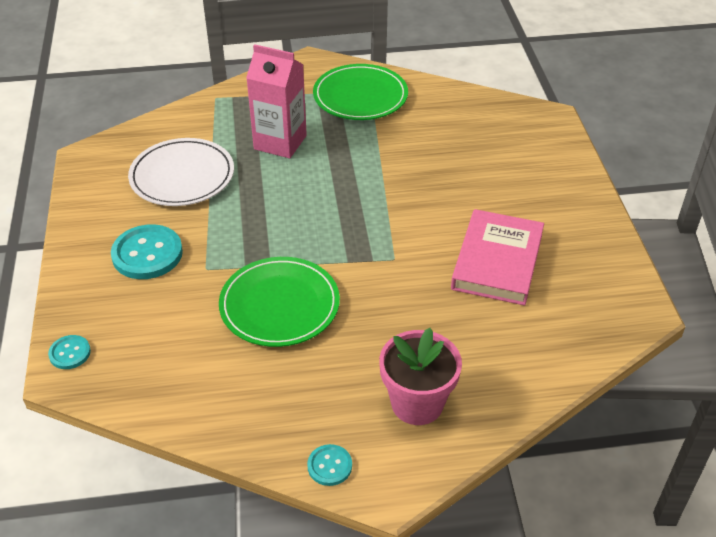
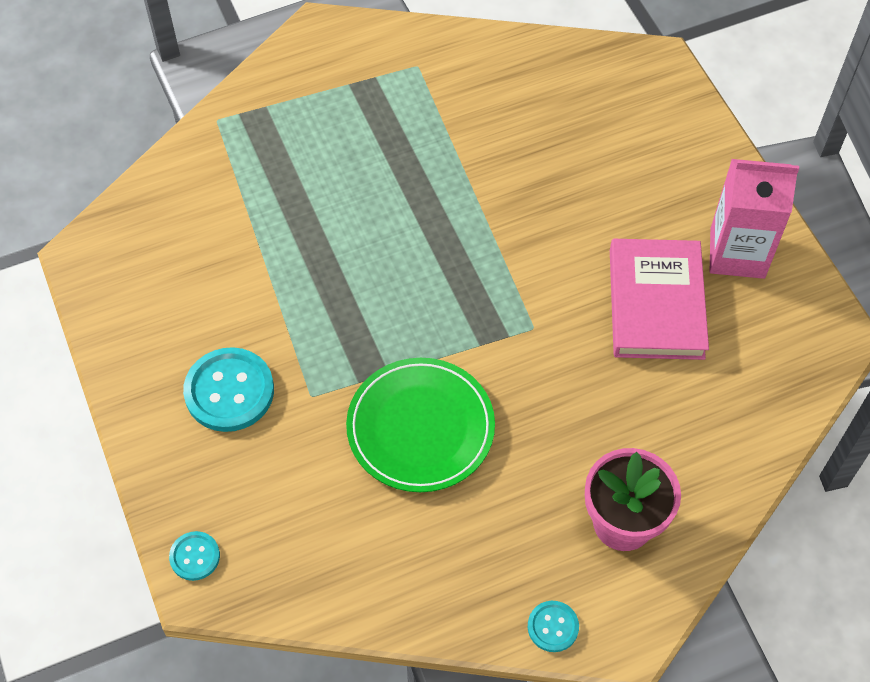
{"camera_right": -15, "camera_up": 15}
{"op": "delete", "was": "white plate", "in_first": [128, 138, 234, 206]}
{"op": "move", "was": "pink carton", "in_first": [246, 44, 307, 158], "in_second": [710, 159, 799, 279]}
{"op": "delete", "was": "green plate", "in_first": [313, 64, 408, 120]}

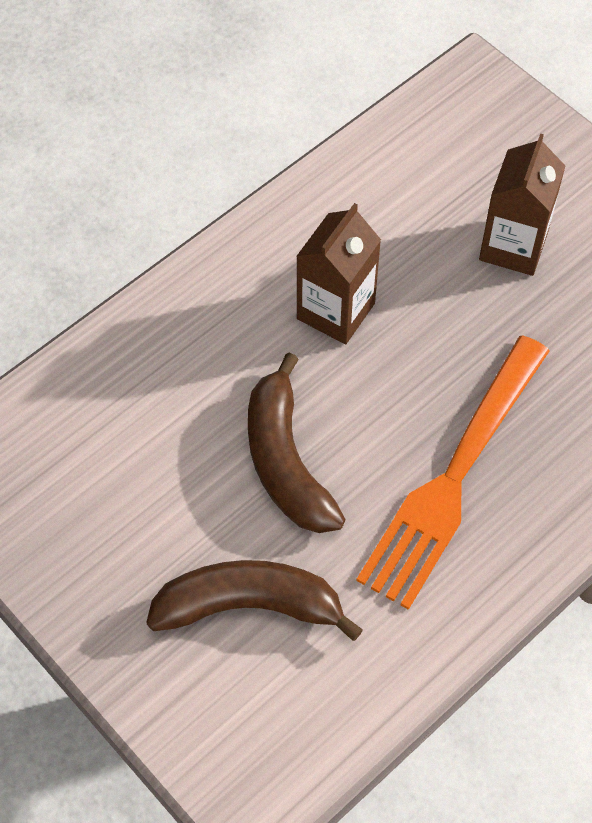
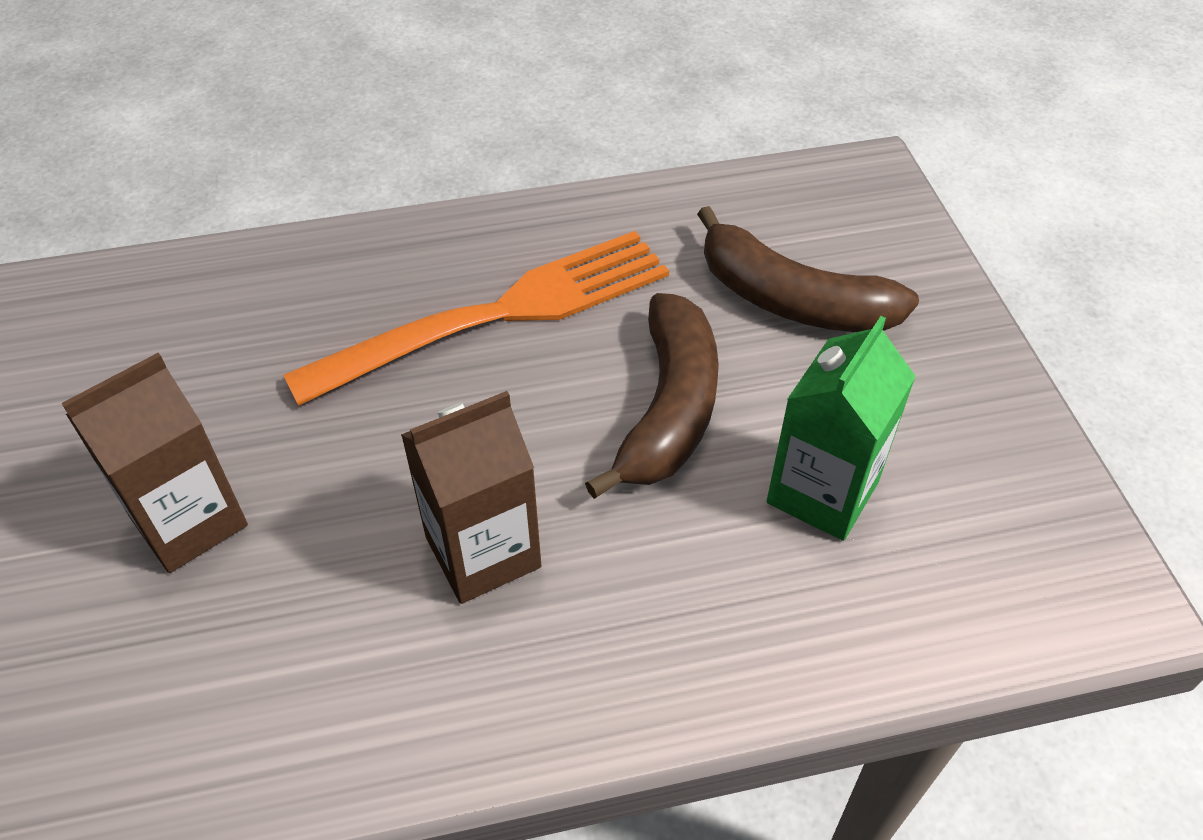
{"camera_right": -150, "camera_up": -10}
{"op": "insert", "now": "green carton", "in_second": [766, 316, 916, 541]}

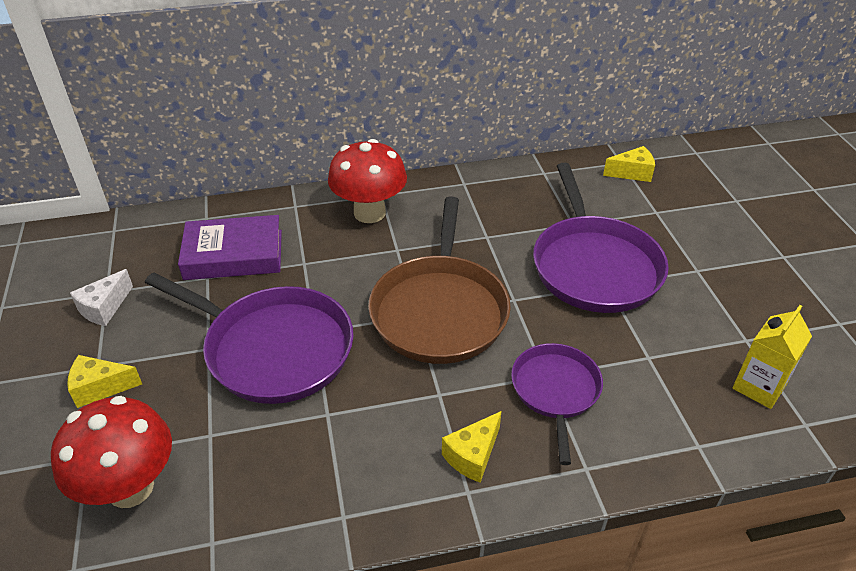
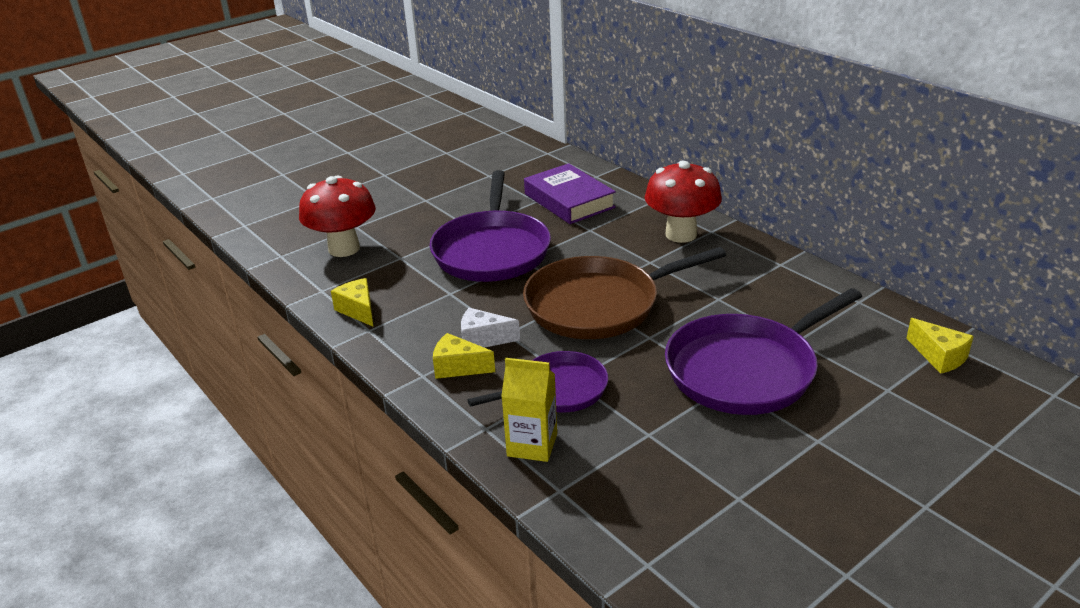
{"camera_right": 65, "camera_up": -10}
{"op": "move", "was": "yellow cheese", "in_first": [67, 355, 142, 408], "in_second": [331, 278, 373, 326]}
{"op": "move", "was": "white cheese", "in_first": [70, 269, 133, 326], "in_second": [461, 308, 520, 348]}
{"op": "move", "was": "yellow carton", "in_first": [733, 305, 812, 409], "in_second": [501, 358, 557, 462]}

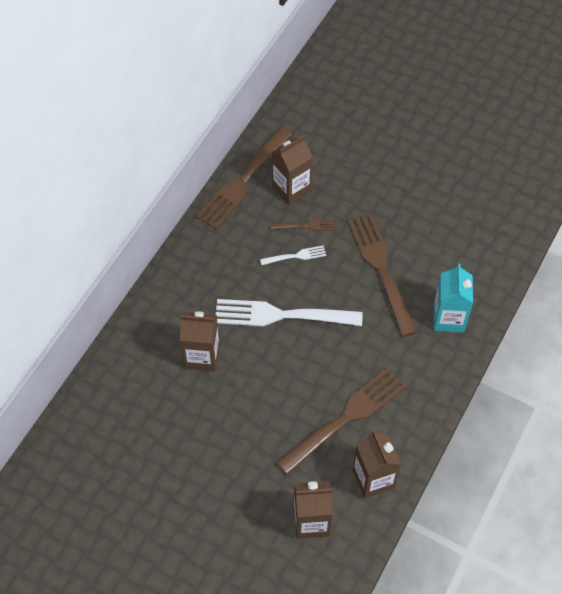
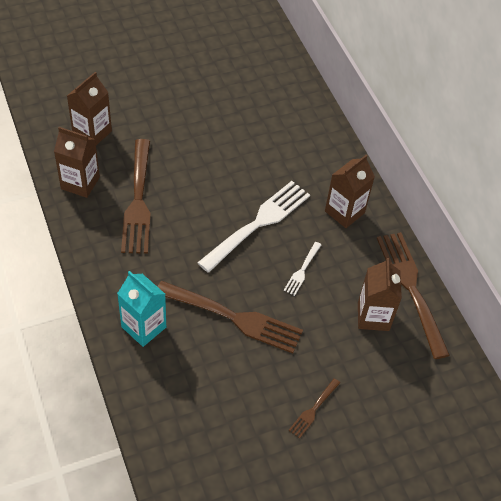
{"camera_right": 125, "camera_up": -5}
{"op": "move", "was": "brown carton", "in_first": [180, 311, 220, 372], "in_second": [325, 155, 375, 228]}
{"op": "move", "was": "brown fork", "in_first": [271, 220, 336, 231], "in_second": [288, 378, 340, 439]}

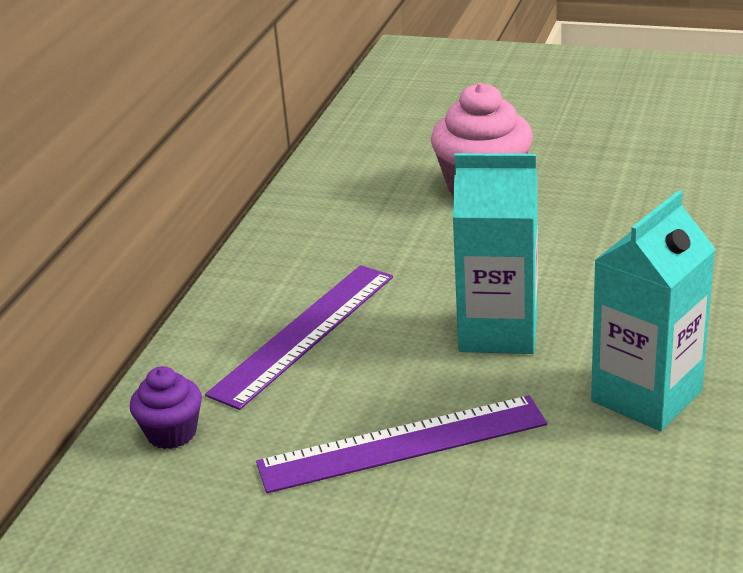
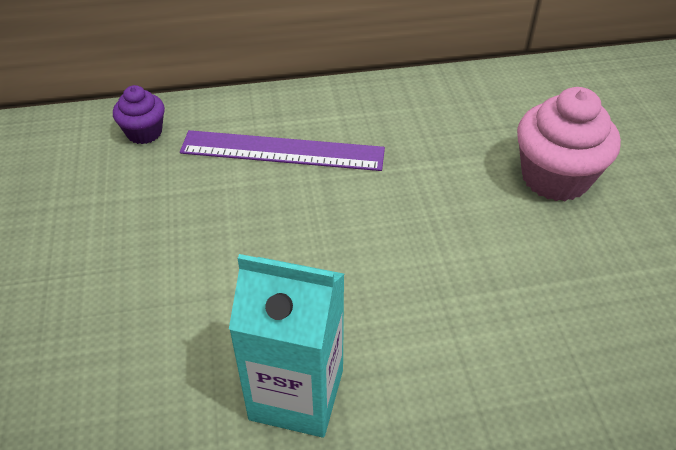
{"camera_right": 60, "camera_up": 15}
{"op": "delete", "was": "purple ruler", "in_first": [256, 395, 547, 493]}
{"op": "delete", "was": "turquoise carton", "in_first": [453, 153, 538, 354]}

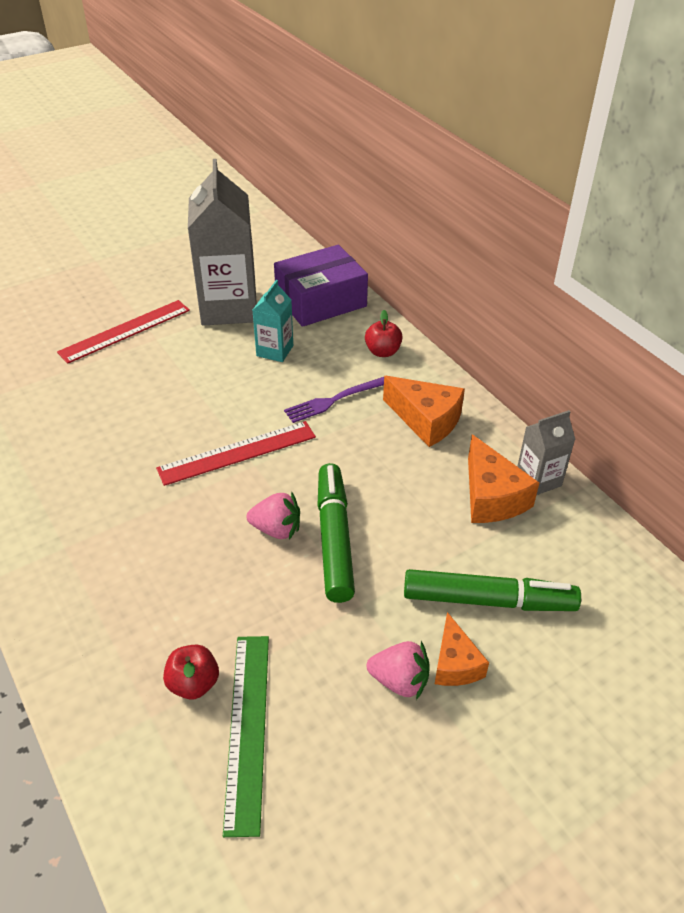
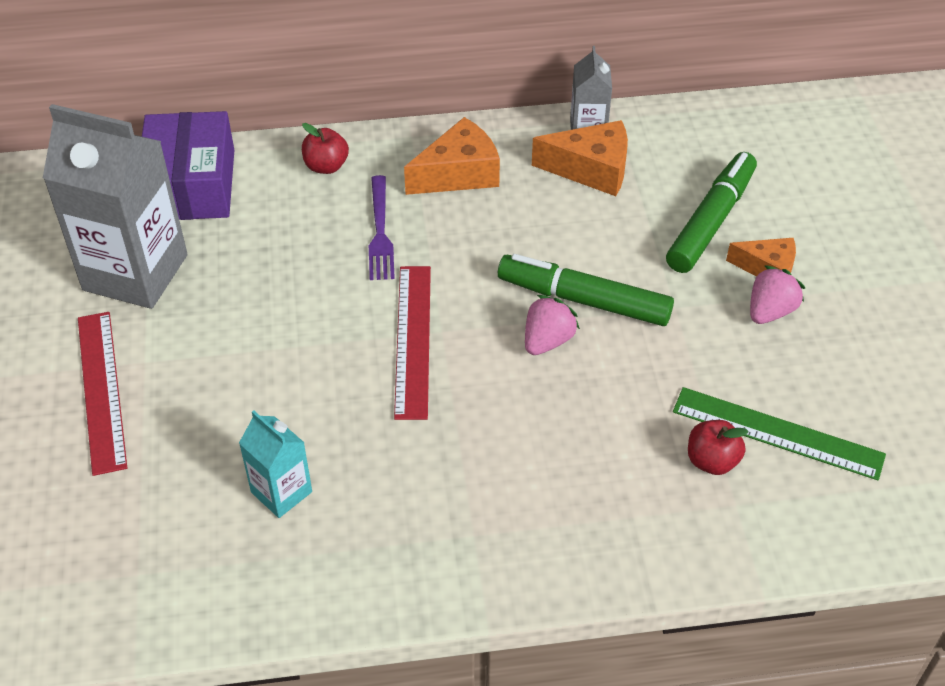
{"camera_right": -65, "camera_up": 5}
{"op": "move", "was": "turquoise carton", "in_first": [253, 280, 293, 362], "in_second": [239, 411, 312, 518]}

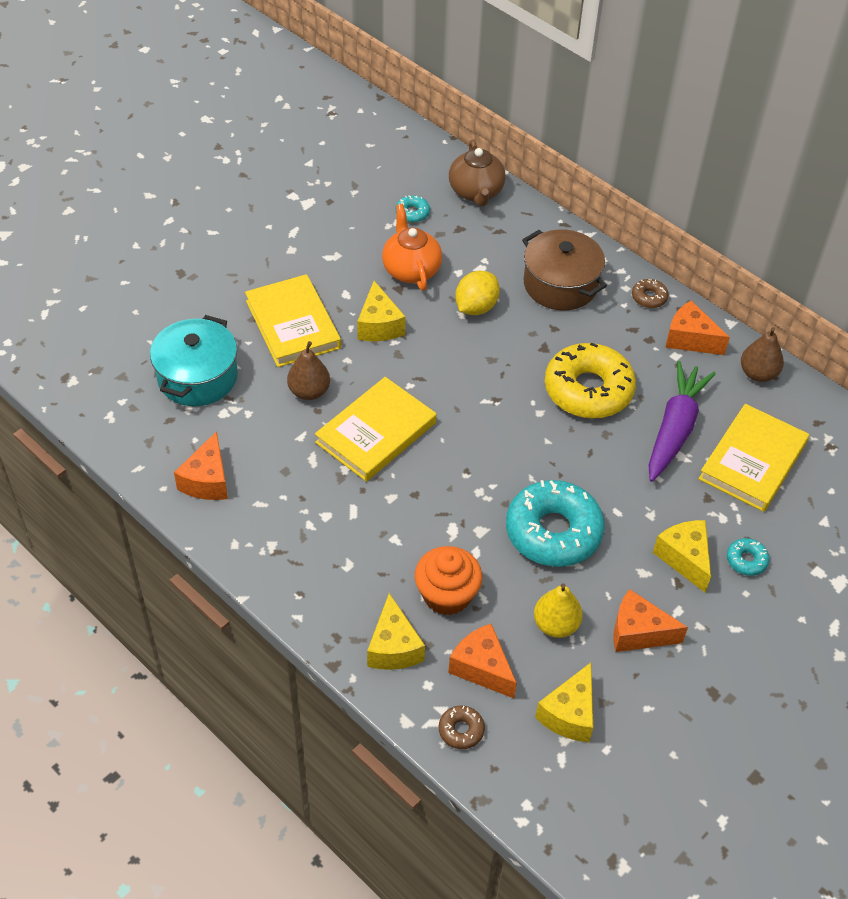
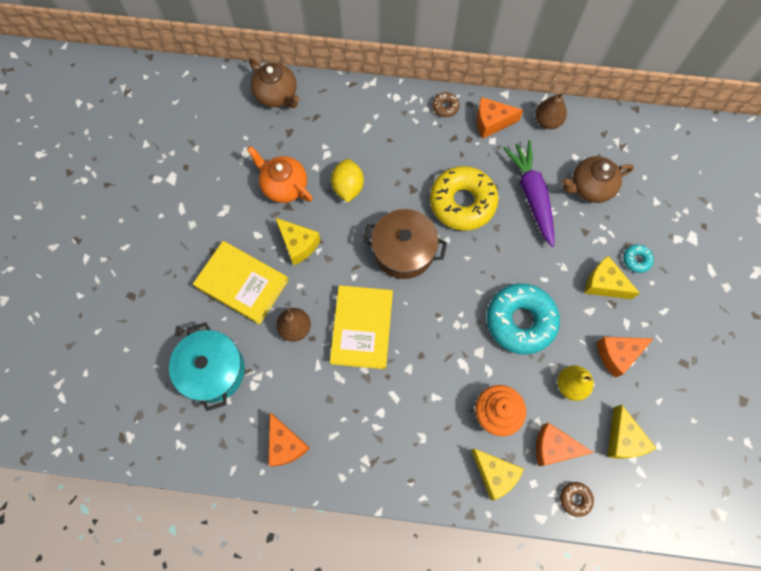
{"camera_right": -35, "camera_up": 20}
{"op": "delete", "was": "turquoise donut", "in_first": [395, 195, 430, 223]}
{"op": "move", "was": "brown pot", "in_first": [522, 229, 607, 310], "in_second": [363, 209, 447, 279]}
{"op": "replace", "was": "yellow book", "now": "brown teapot", "in_first": [698, 404, 809, 512], "in_second": [562, 156, 634, 203]}

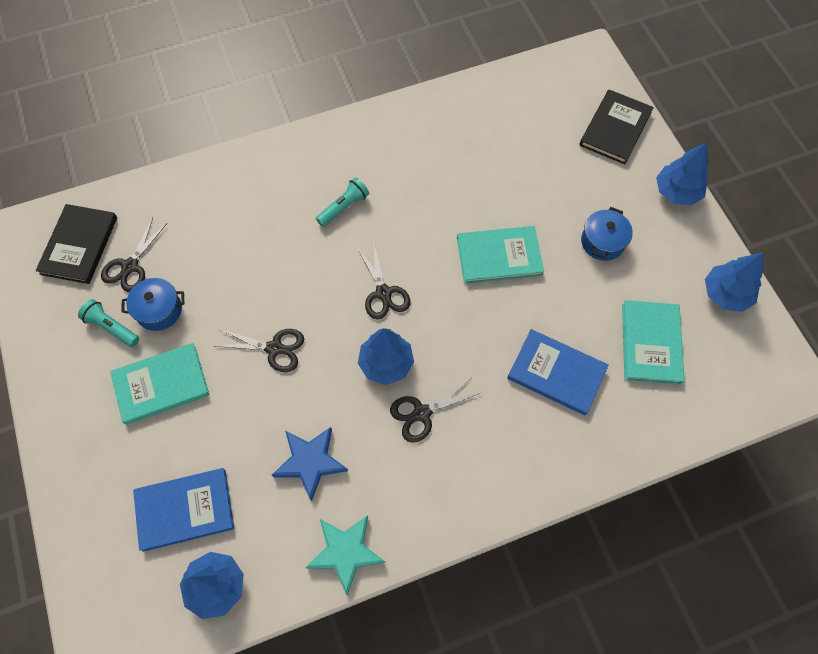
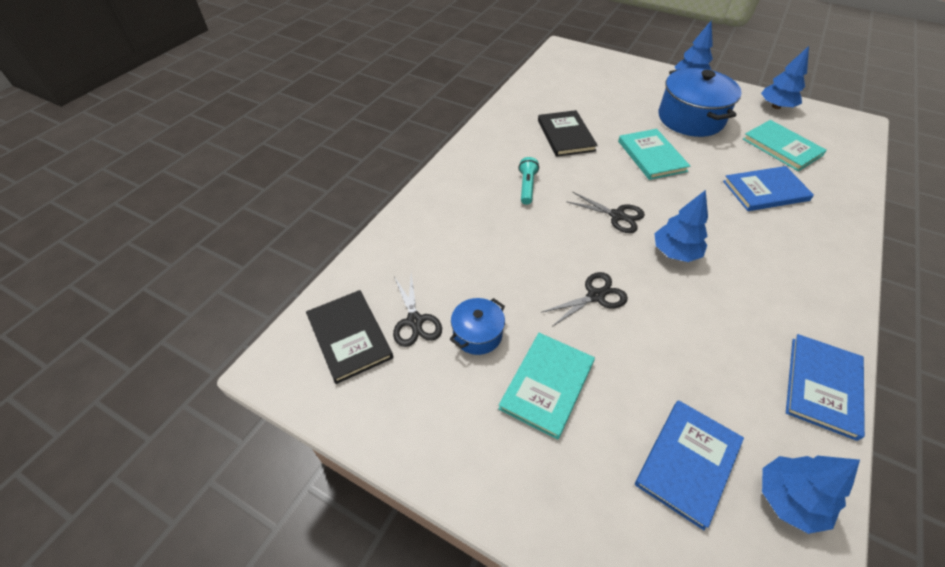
{"camera_right": -40, "camera_up": -15}
{"op": "delete", "was": "turquoise flashlight", "in_first": [78, 299, 139, 347]}
{"op": "delete", "was": "blue star", "in_first": [272, 427, 348, 501]}
{"op": "replace", "was": "turquoise star", "now": "blue book", "in_first": [306, 515, 385, 596], "in_second": [786, 334, 865, 441]}
{"op": "delete", "was": "black scissors", "in_first": [390, 378, 480, 443]}
{"op": "rotate", "was": "turquoise book", "in_first": [457, 226, 544, 284], "in_second": [618, 129, 690, 180], "clockwise": -60}
{"op": "move", "was": "black book", "in_first": [579, 89, 654, 164], "in_second": [538, 110, 598, 157]}
{"op": "resize", "was": "blue pot", "in_first": [581, 207, 633, 261], "in_second": [659, 68, 742, 137], "ratio": 1.94}

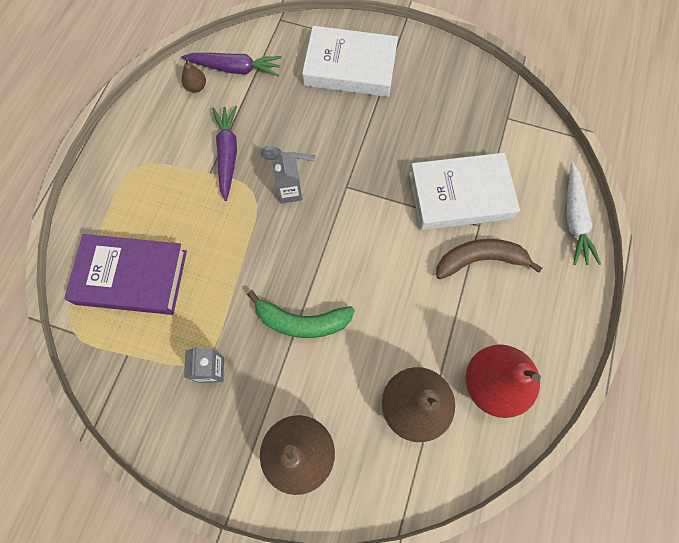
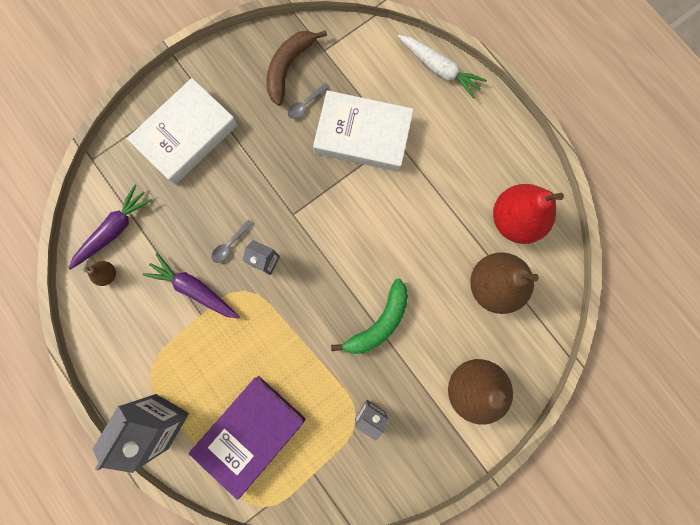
{"camera_right": -55, "camera_up": 10}
{"op": "rotate", "was": "white book", "in_first": [409, 153, 520, 230], "in_second": [313, 90, 414, 172], "clockwise": 75}
{"op": "move", "was": "brown banana", "in_first": [436, 239, 542, 279], "in_second": [266, 30, 327, 106]}
{"op": "insert", "now": "grey carton", "in_second": [93, 394, 189, 473]}
{"op": "insert", "now": "grey spoon", "in_second": [288, 83, 329, 119]}

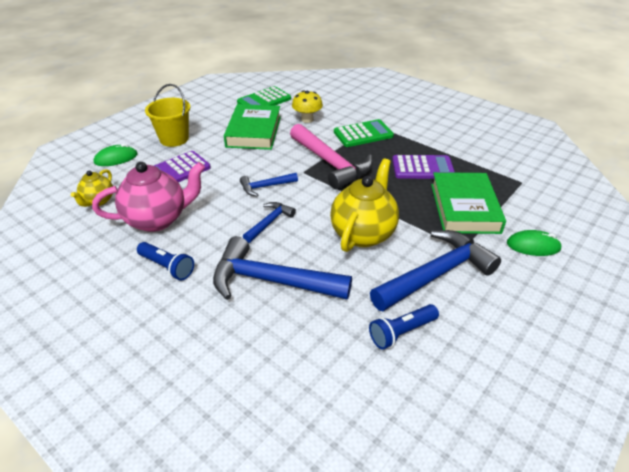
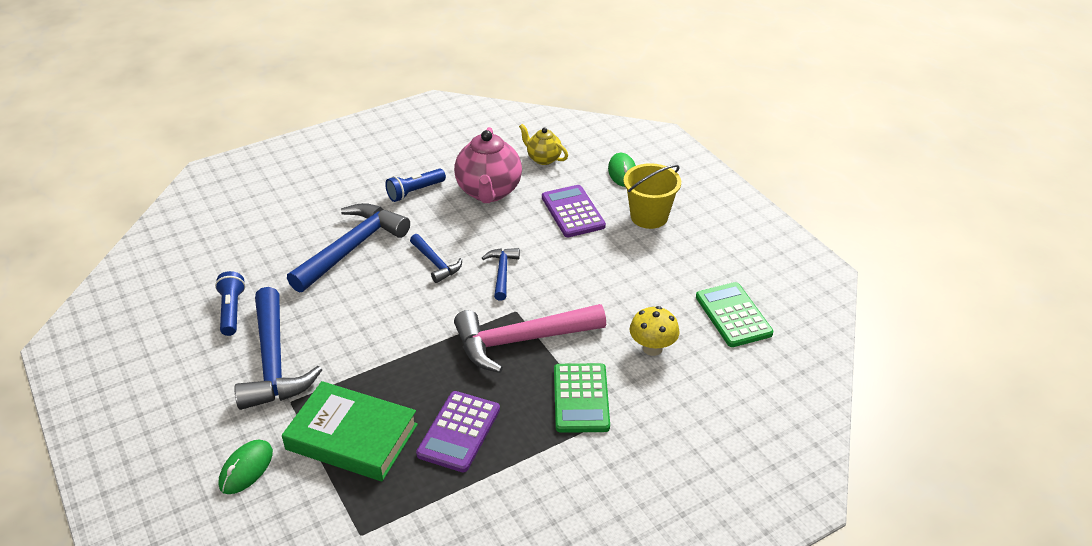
{"camera_right": 110, "camera_up": 0}
{"op": "delete", "was": "green book", "in_first": [224, 104, 281, 150]}
{"op": "delete", "was": "yellow teapot", "in_first": [330, 159, 399, 252]}

